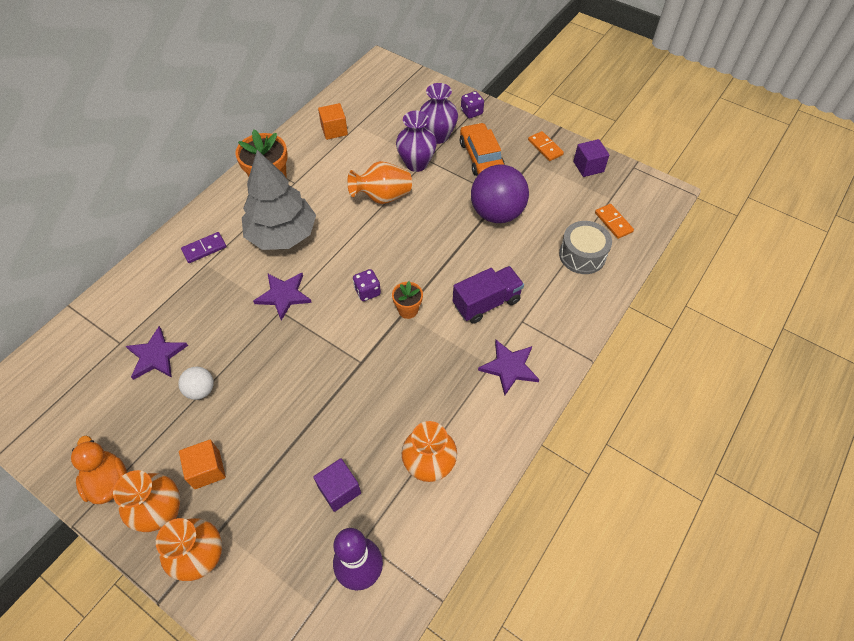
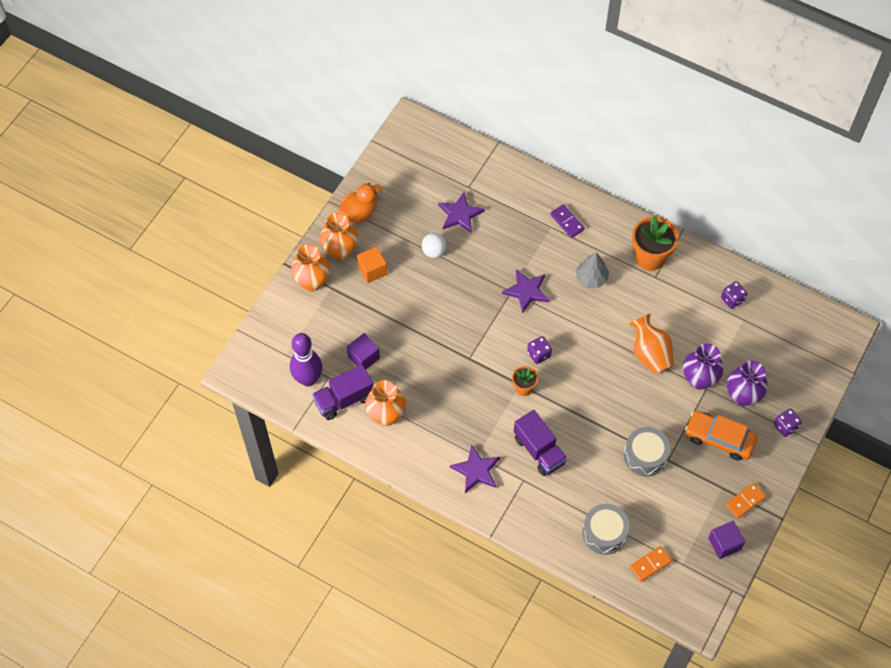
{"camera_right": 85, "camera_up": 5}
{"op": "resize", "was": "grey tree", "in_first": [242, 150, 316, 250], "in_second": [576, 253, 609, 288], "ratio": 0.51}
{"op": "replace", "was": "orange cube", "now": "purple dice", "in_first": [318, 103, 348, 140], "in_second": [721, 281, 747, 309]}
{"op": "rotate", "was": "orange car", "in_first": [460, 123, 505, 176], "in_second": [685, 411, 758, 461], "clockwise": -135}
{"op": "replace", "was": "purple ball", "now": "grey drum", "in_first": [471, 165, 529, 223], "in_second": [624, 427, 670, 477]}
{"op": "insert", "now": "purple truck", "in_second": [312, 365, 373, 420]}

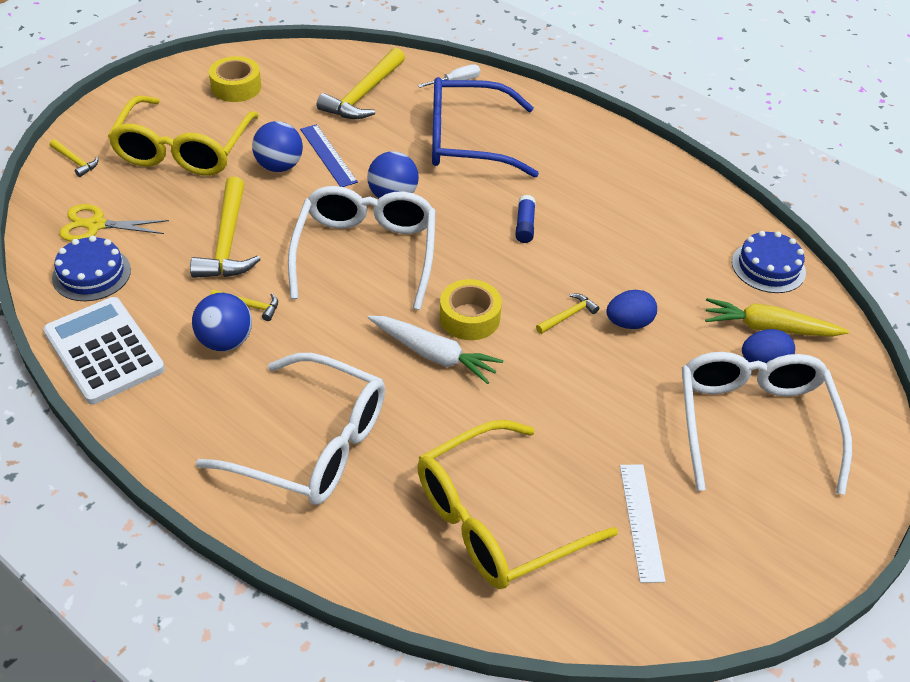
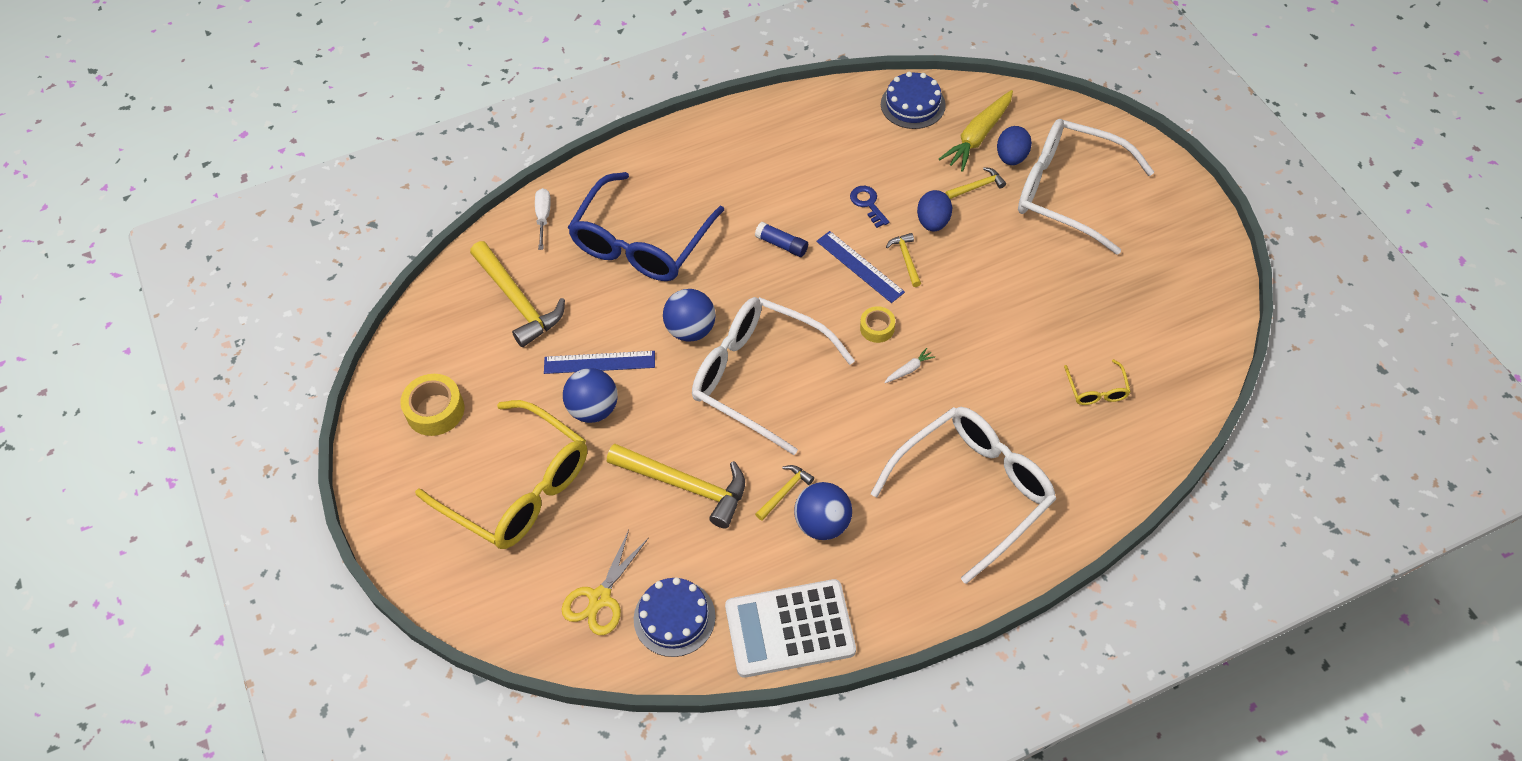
{"camera_right": -60, "camera_up": 10}
{"op": "move", "was": "yellow hammer", "in_first": [50, 139, 98, 177], "in_second": [945, 167, 1006, 199]}
{"op": "resize", "was": "white carrot", "in_first": [368, 316, 503, 384], "in_second": [884, 348, 935, 383], "ratio": 0.44}
{"op": "resize", "was": "yellow glasses", "in_first": [417, 420, 618, 589], "in_second": [1064, 359, 1131, 405], "ratio": 0.41}
{"op": "resize", "was": "yellow tape", "in_first": [440, 279, 502, 340], "in_second": [860, 306, 895, 343], "ratio": 0.61}
{"op": "delete", "was": "white ruler", "in_first": [620, 465, 666, 583]}
{"op": "insert", "now": "blue ruler", "in_second": [816, 231, 905, 303]}
{"op": "insert", "now": "blue key", "in_second": [850, 186, 889, 228]}

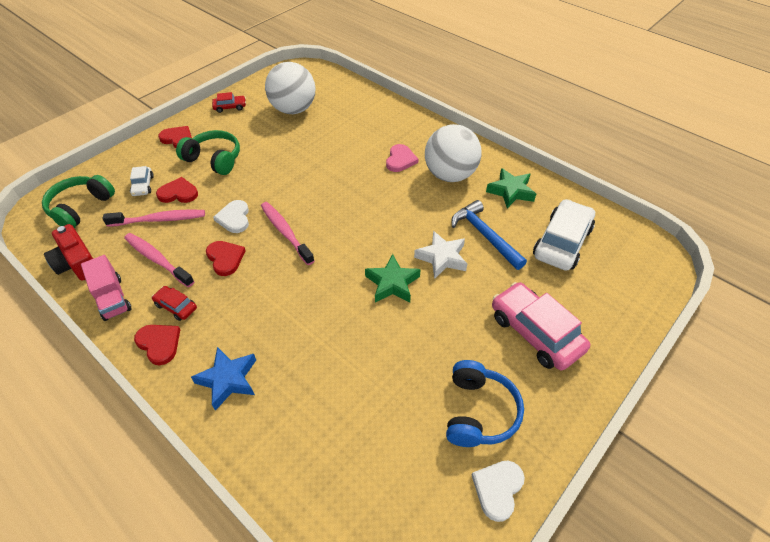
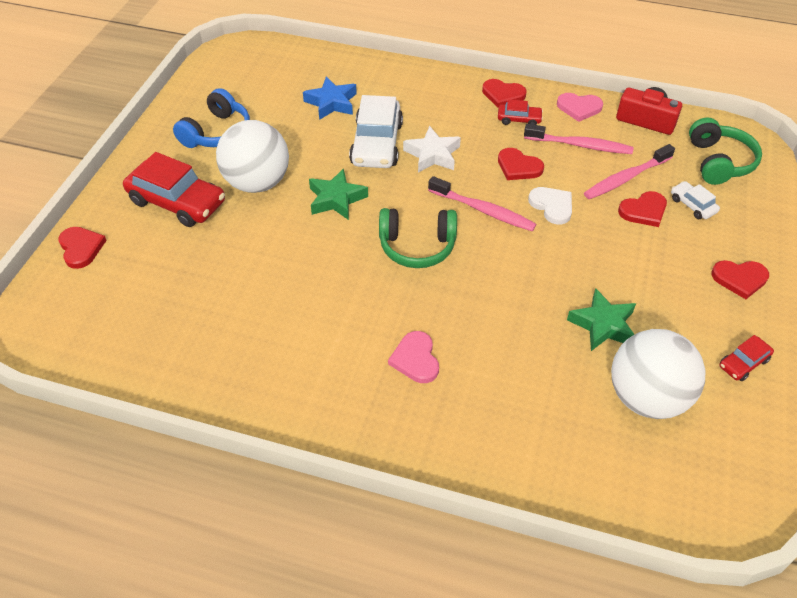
{"camera_right": 155, "camera_up": 0}
{"op": "replace", "was": "pink truck", "now": "pink heart", "in_first": [81, 255, 132, 321], "in_second": [557, 93, 603, 122]}
{"op": "move", "was": "green headphones", "in_first": [176, 130, 240, 175], "in_second": [379, 208, 457, 268]}
{"op": "move", "was": "blue star", "in_first": [191, 347, 256, 411], "in_second": [303, 77, 357, 120]}
{"op": "move", "was": "white star", "in_first": [414, 231, 467, 279], "in_second": [403, 126, 461, 173]}
{"op": "move", "was": "white ball", "in_first": [425, 124, 482, 182], "in_second": [216, 120, 289, 193]}
{"op": "rotate", "was": "blue headphones", "in_first": [446, 360, 524, 447], "in_second": [173, 88, 250, 148], "clockwise": -135}
{"op": "delete", "was": "blue hammer", "in_first": [451, 200, 527, 270]}
{"op": "delete", "was": "white heart", "in_first": [472, 461, 525, 522]}
{"op": "move", "was": "green star", "in_first": [486, 168, 536, 208], "in_second": [567, 288, 636, 351]}
{"op": "recolor", "was": "pink car", "now": "red car", "in_first": [492, 282, 590, 370], "in_second": [123, 152, 225, 227]}
{"op": "move", "was": "white car", "in_first": [533, 199, 595, 271], "in_second": [349, 95, 403, 168]}
{"op": "insert", "now": "red heart", "in_second": [58, 227, 107, 269]}

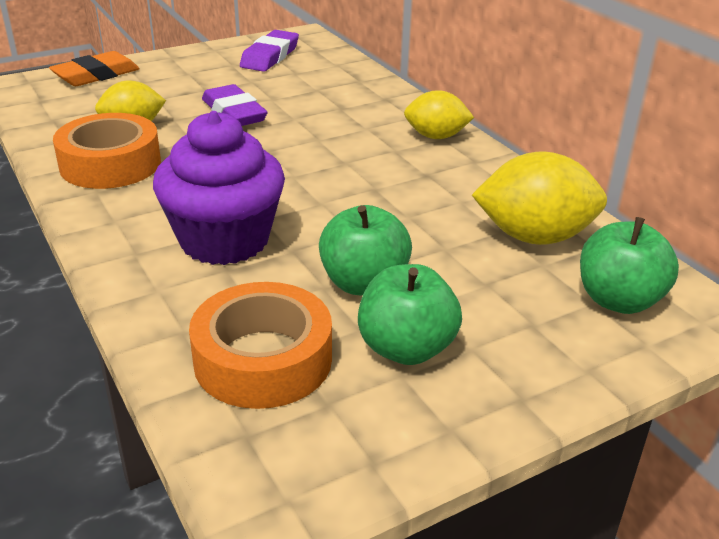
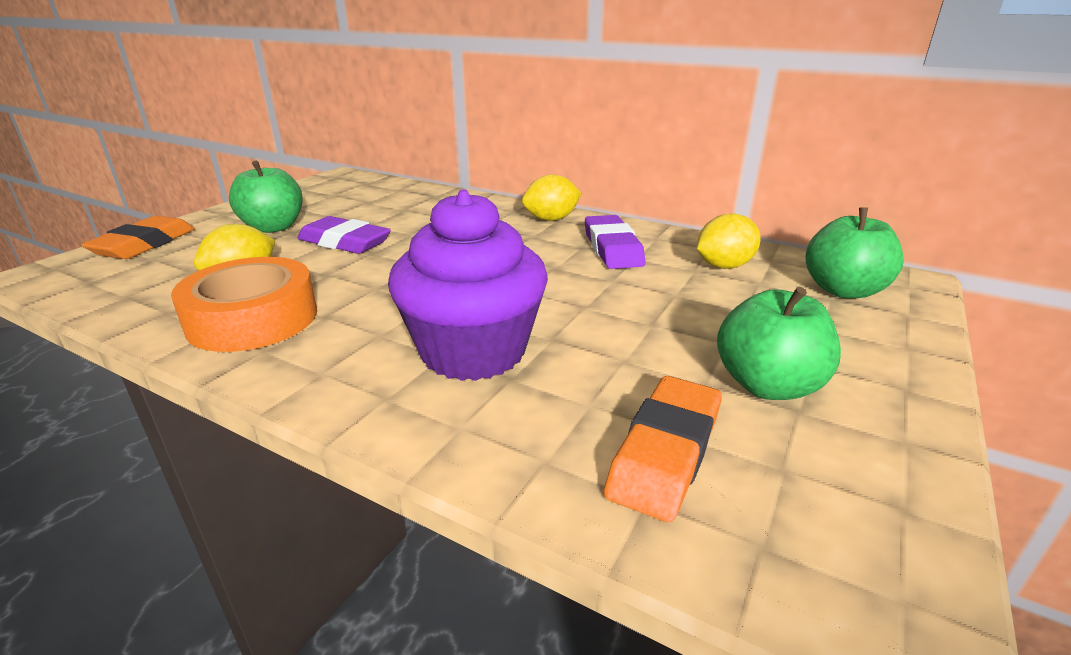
{"camera_right": -30, "camera_up": -5}
{"op": "replace", "was": "orange tape", "now": "orange eraser", "in_first": [189, 282, 332, 409], "in_second": [604, 376, 722, 522]}
{"op": "move", "was": "purple eraser", "in_first": [240, 30, 299, 72], "in_second": [585, 215, 645, 269]}
{"op": "move", "was": "green apple", "in_first": [319, 205, 412, 296], "in_second": [229, 161, 303, 233]}
{"op": "resize", "was": "yellow lemon", "in_first": [472, 151, 607, 245], "in_second": [697, 213, 761, 269], "ratio": 0.64}

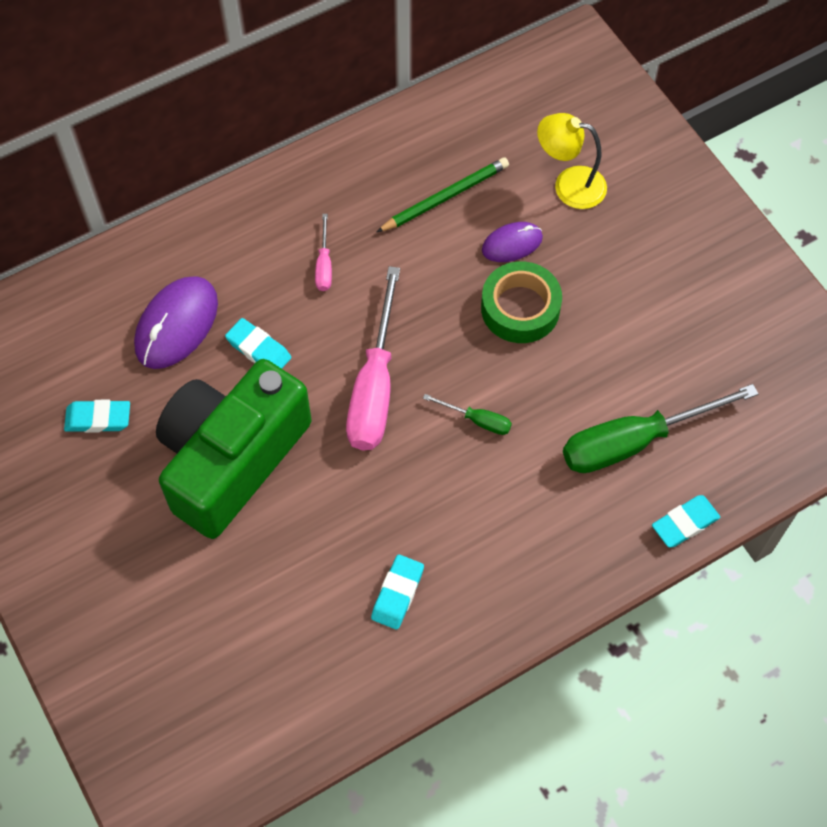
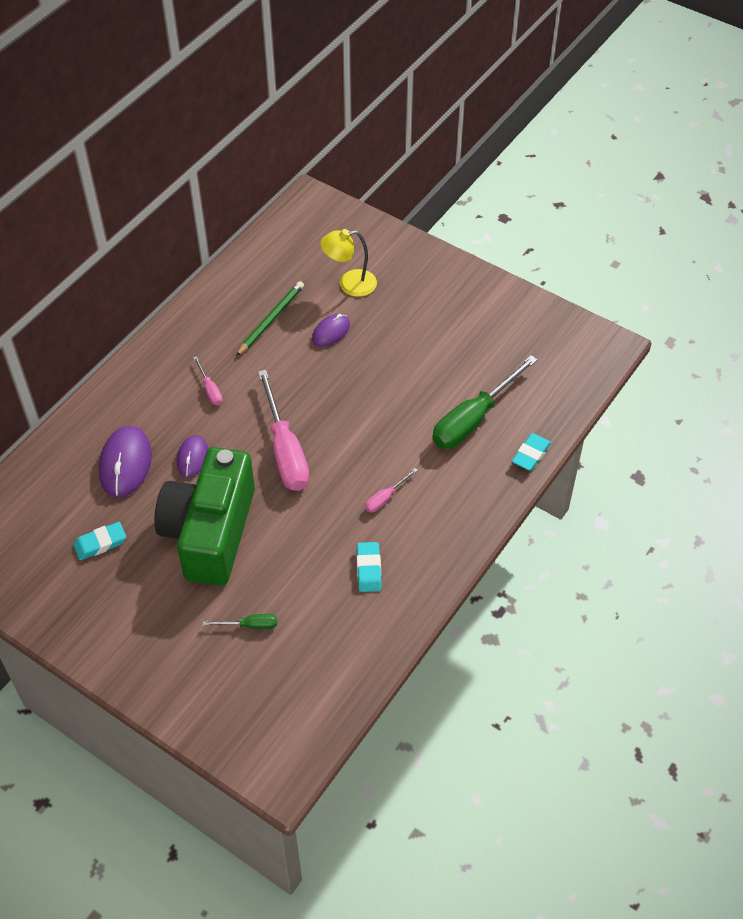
{"camera_right": -25, "camera_up": -10}
{"op": "replace", "was": "turquoise eraser", "now": "purple mouse", "in_first": [225, 318, 291, 369], "in_second": [177, 435, 208, 478]}
{"op": "move", "was": "green screwdriver", "in_first": [423, 394, 512, 435], "in_second": [203, 614, 277, 629]}
{"op": "delete", "was": "green tape", "in_first": [481, 261, 562, 343]}
{"op": "insert", "now": "pink screwdriver", "in_second": [365, 468, 418, 512]}

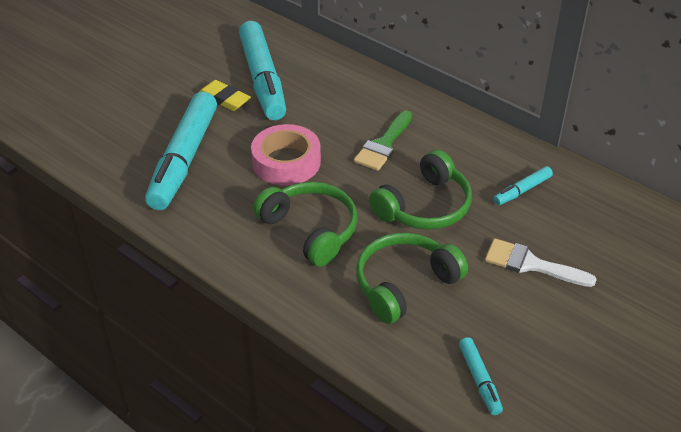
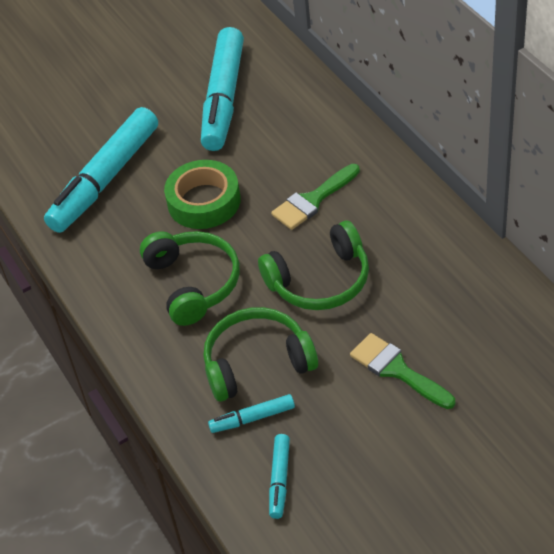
{"camera_right": 25, "camera_up": 5}
{"op": "delete", "was": "yellow eraser", "in_first": [199, 80, 251, 111]}
{"op": "recolor", "was": "pink tape", "now": "green tape", "in_first": [251, 124, 321, 186], "in_second": [164, 160, 240, 229]}
{"op": "recolor", "was": "white brush", "now": "green brush", "in_first": [485, 238, 597, 287], "in_second": [350, 333, 455, 409]}
{"op": "move", "was": "turquoise marker", "in_first": [493, 166, 553, 205], "in_second": [208, 394, 295, 433]}

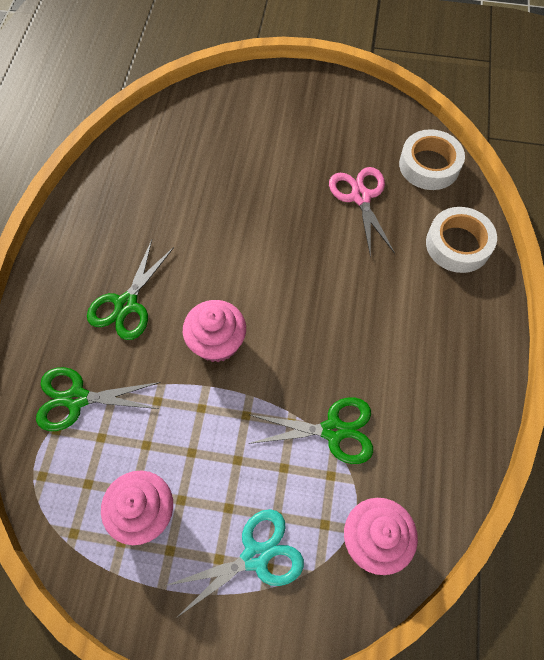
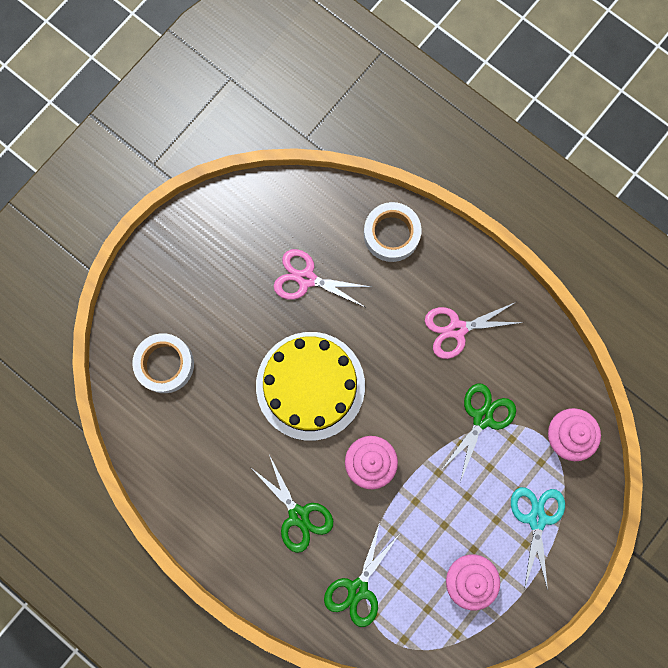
{"camera_right": -60, "camera_up": 15}
{"op": "move", "was": "white tape", "in_first": [399, 129, 465, 190], "in_second": [132, 333, 194, 393]}
{"op": "insert", "now": "yellow cake", "in_second": [256, 332, 365, 441]}
{"op": "insert", "now": "pink scissors", "in_second": [425, 302, 524, 359]}

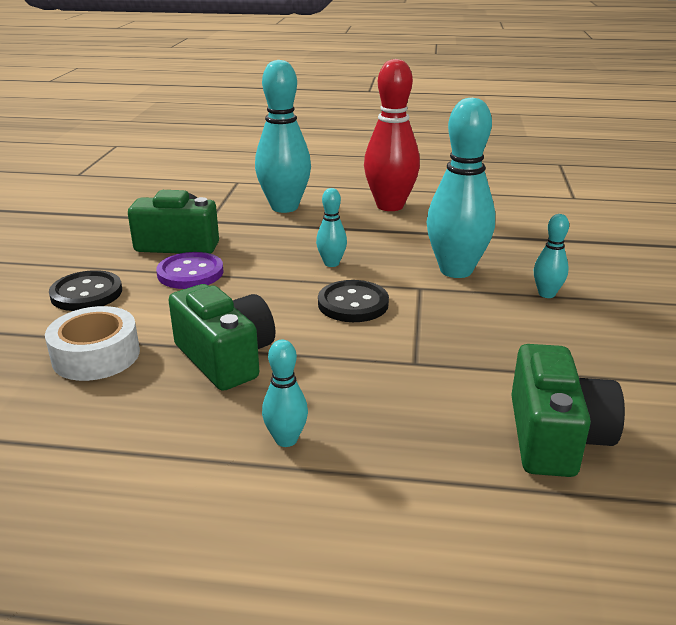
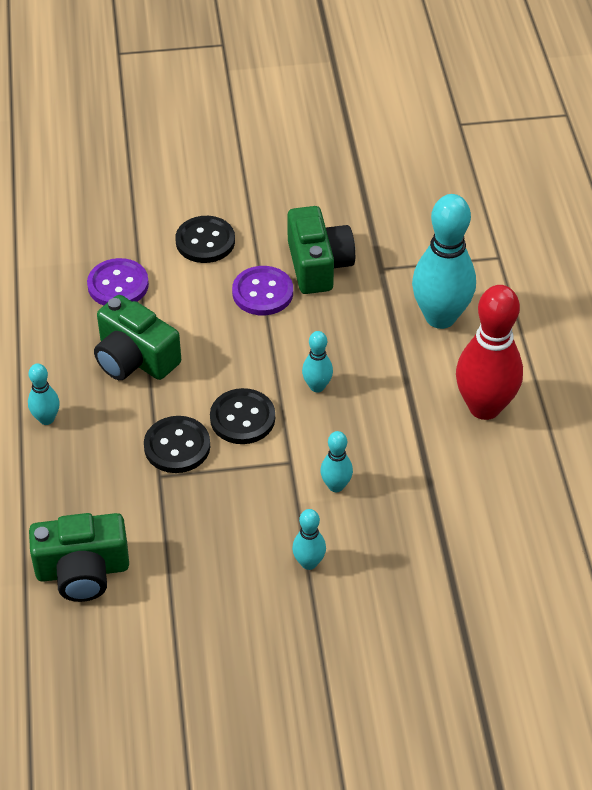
{"camera_right": 75, "camera_up": 20}
{"op": "replace", "was": "white tape", "now": "purple button", "in_first": [45, 306, 140, 381], "in_second": [87, 258, 149, 306]}
{"op": "rotate", "was": "green camera", "in_first": [168, 284, 275, 391], "in_second": [94, 295, 181, 380], "clockwise": 90}
{"op": "resize", "was": "turquoise bowling pin", "in_first": [427, 98, 495, 278], "in_second": [320, 431, 353, 492], "ratio": 0.47}
{"op": "insert", "now": "black button", "in_second": [144, 416, 210, 473]}

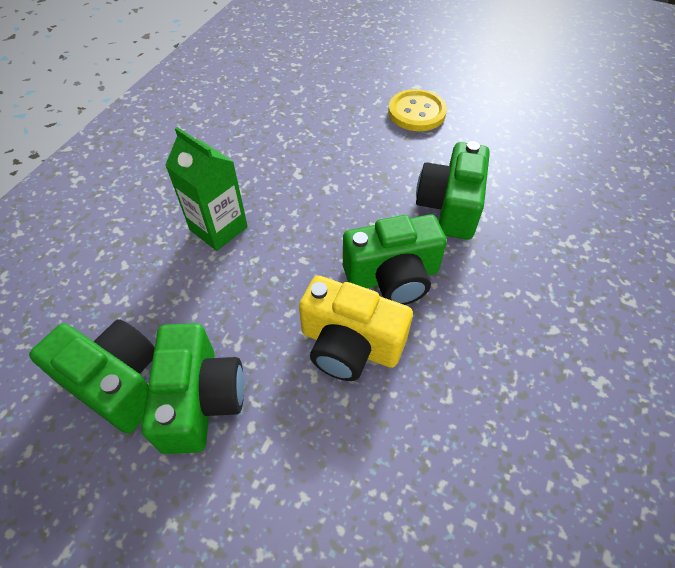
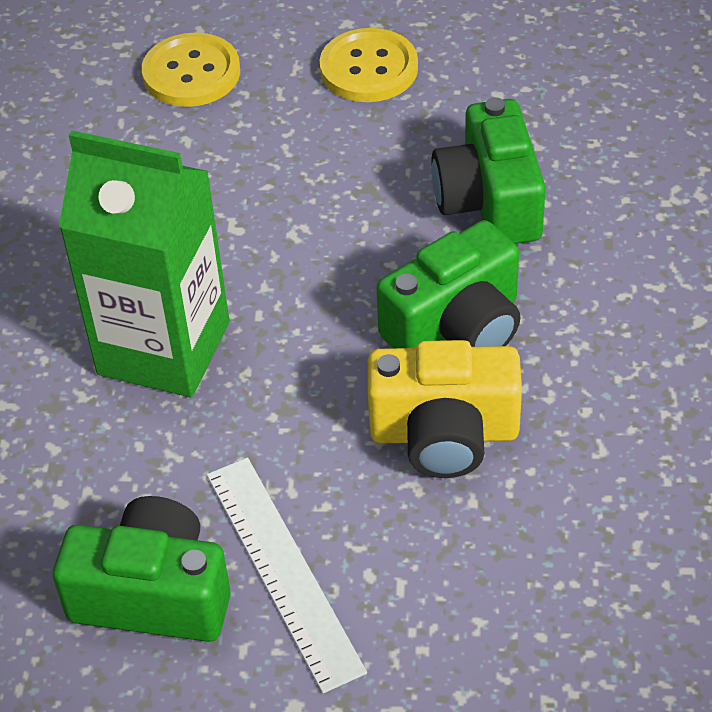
{"camera_right": -20, "camera_up": -5}
{"op": "replace", "was": "green camera", "now": "white ruler", "in_first": [141, 323, 244, 454], "in_second": [207, 458, 367, 693]}
{"op": "resize", "was": "green carton", "in_first": [165, 127, 248, 251], "in_second": [59, 131, 229, 397], "ratio": 1.53}
{"op": "insert", "now": "yellow button", "in_second": [142, 33, 240, 107]}

